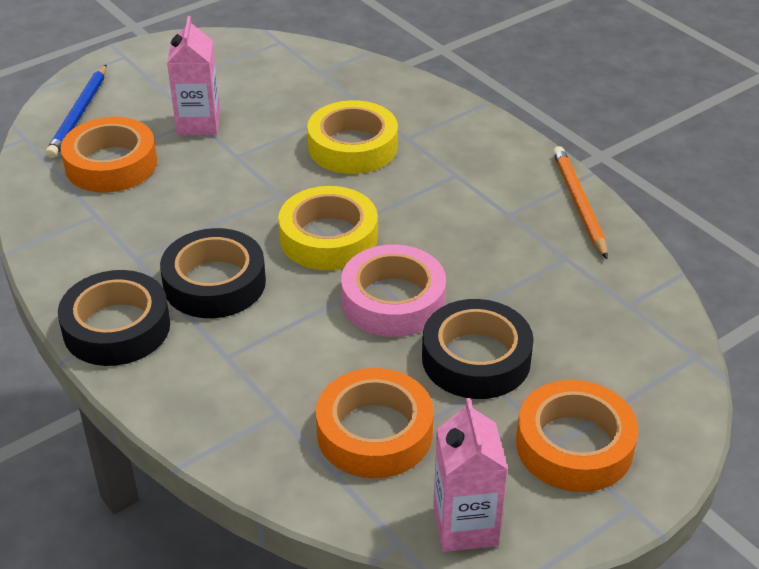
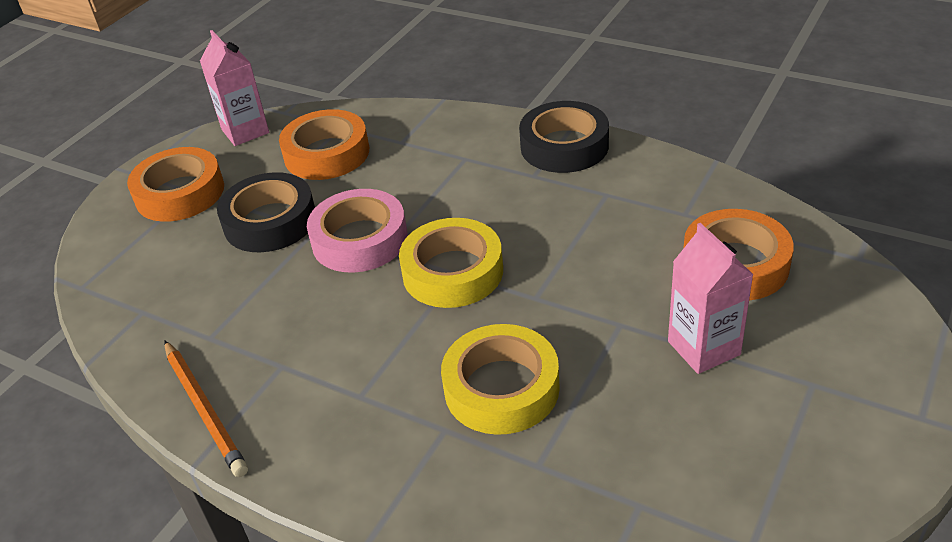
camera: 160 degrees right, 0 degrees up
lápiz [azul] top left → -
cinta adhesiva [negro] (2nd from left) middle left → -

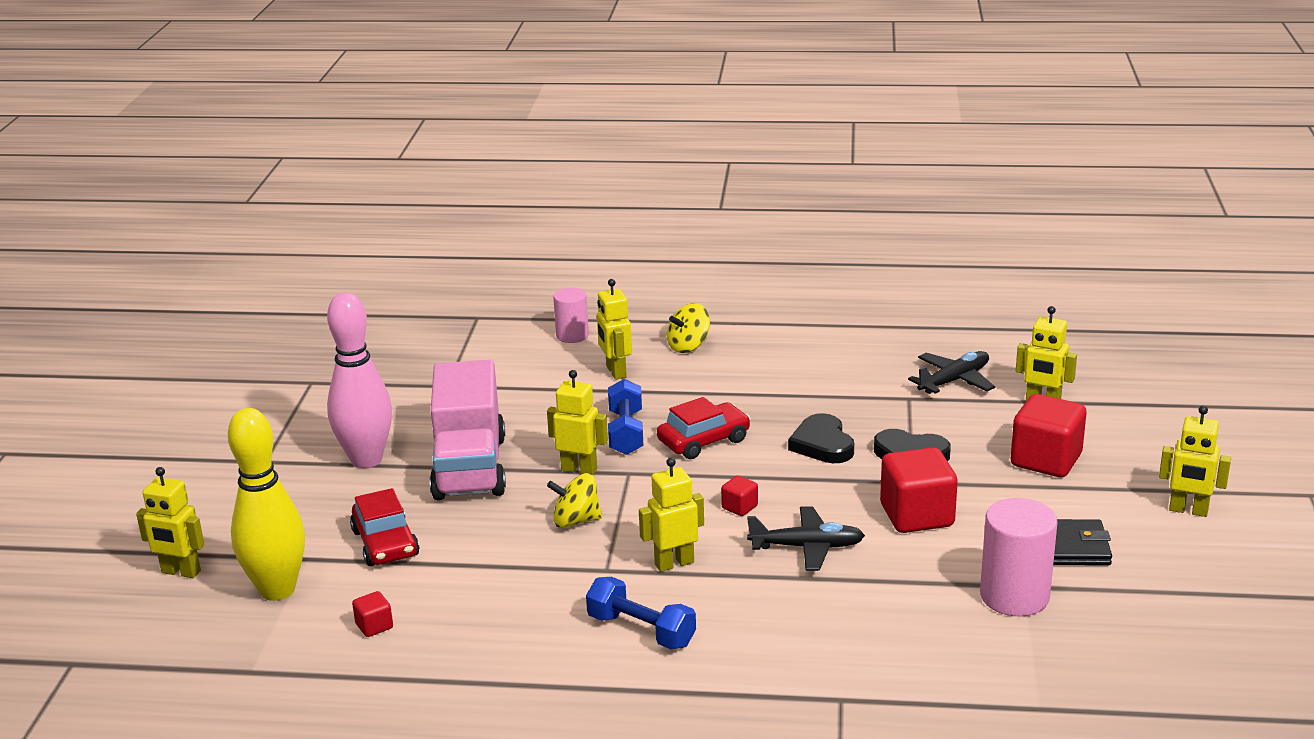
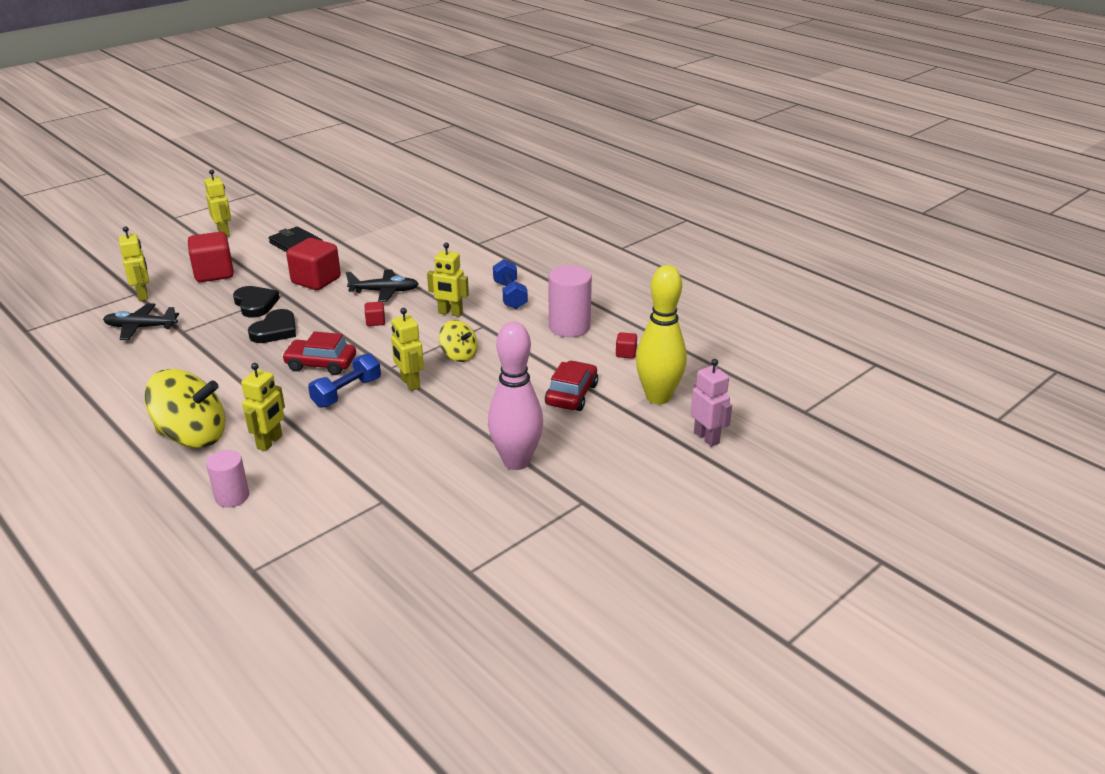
camera: 140 degrees left, 5 degrees up
peonza [amarillo] (2nd from left in the first image) centre → peonza [amarillo] (1st from left) middle left, x1.80
camión [rosa] centre → -
robot [amarillo] (1st from left) bottom left → robot [rosa] centre
cilindro [rosa] (2nd from left) bottom right → cilindro [rosa] (2nd from left) centre, move
avión [negro] (1st from left in the first image) bottom centre → avión [negro] (2nd from left) centre, 135 degrees clockwise

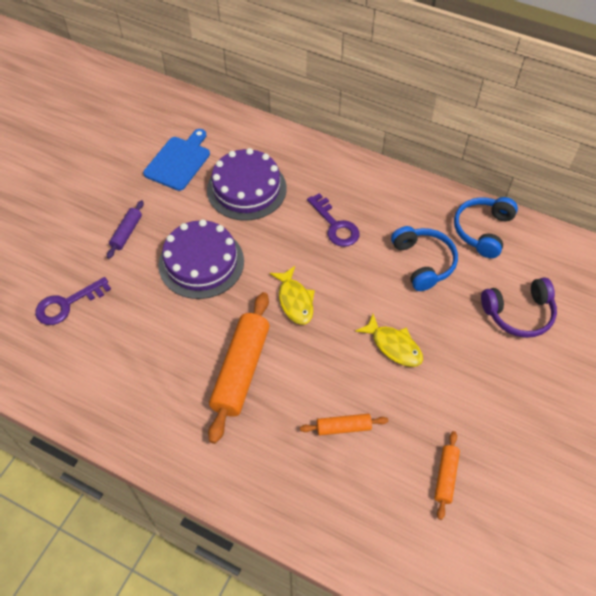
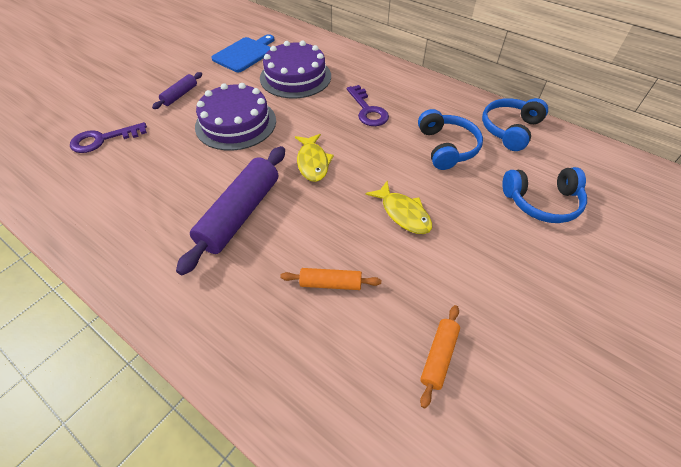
camera: 10 degrees right, 5 degrees down
auriculares [morado] middle right → auriculares [azul] (3rd from left) middle right
rodillo [naranja] (1st from left) centre → rodillo [morado] (2nd from left) centre

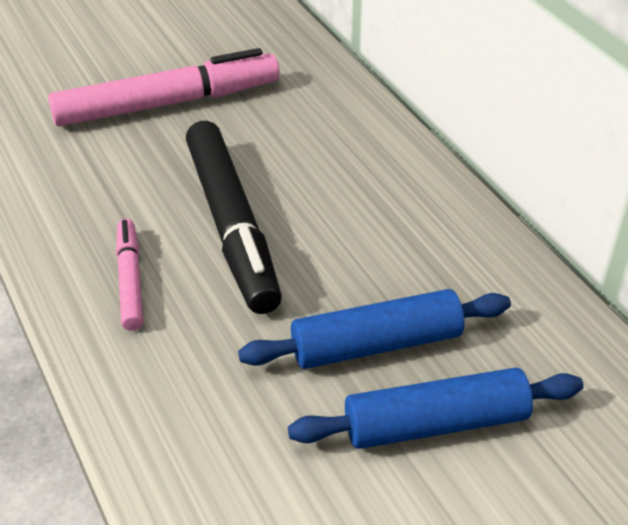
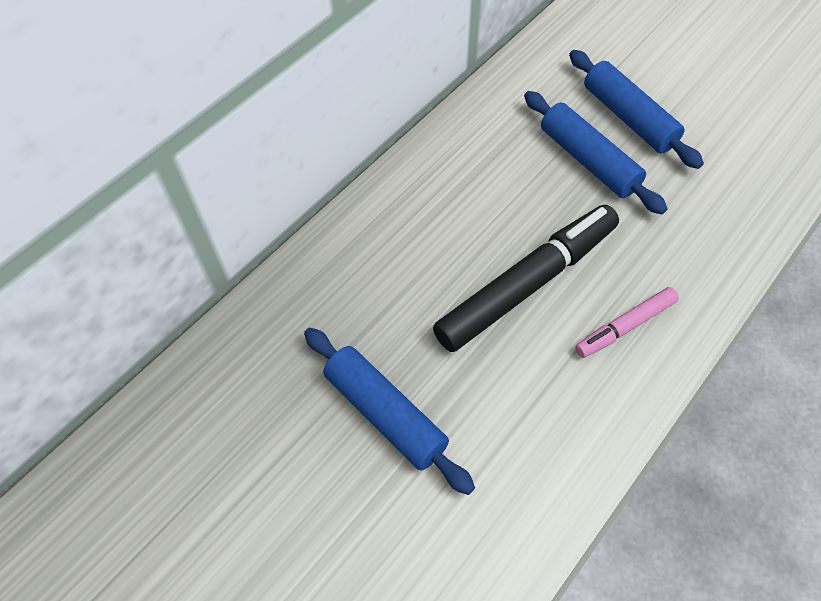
camera: 110 degrees left, 15 degrees up
rotulador [rosa] (2nd from left) top left → rodillo [azul] (1st from left) bottom centre

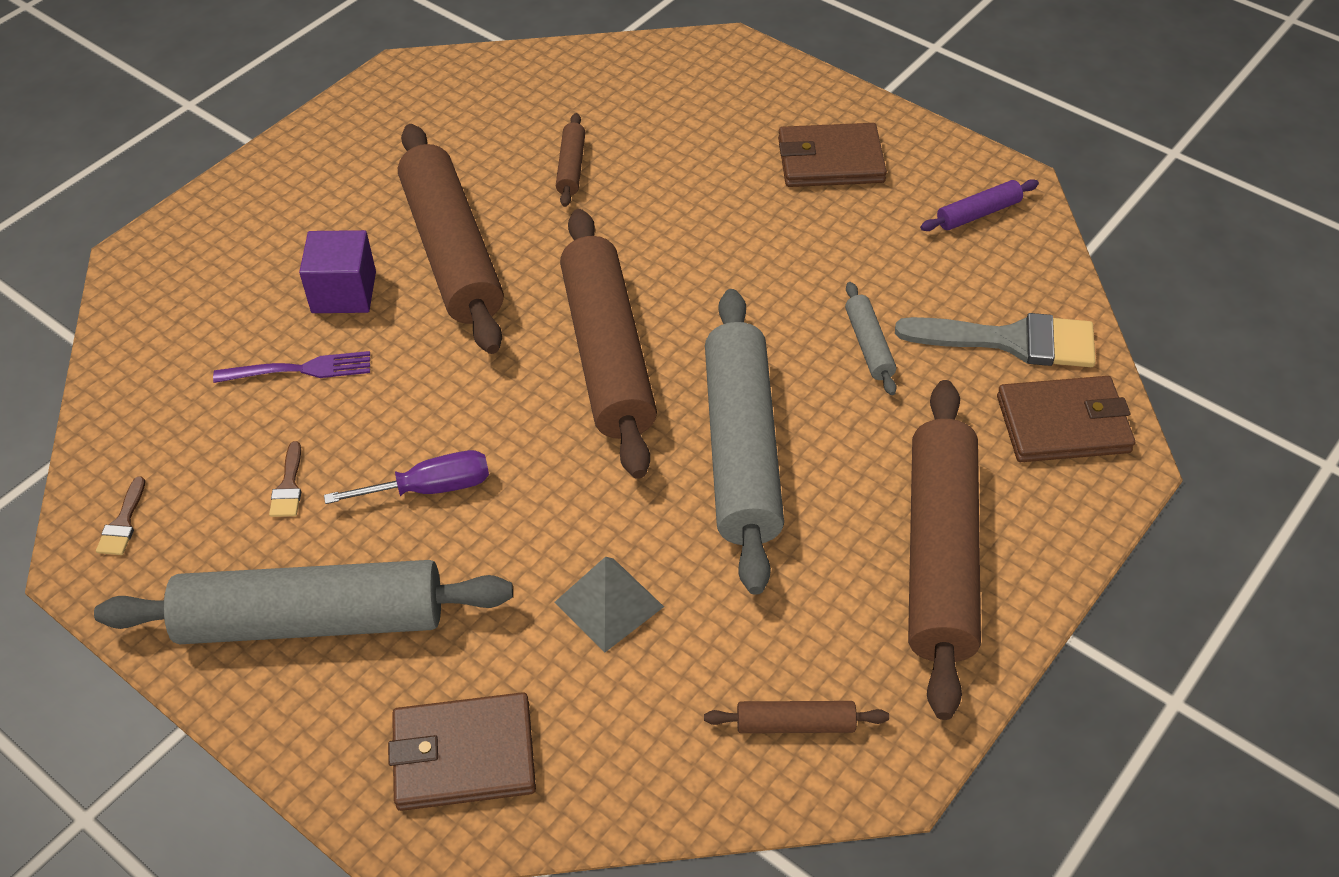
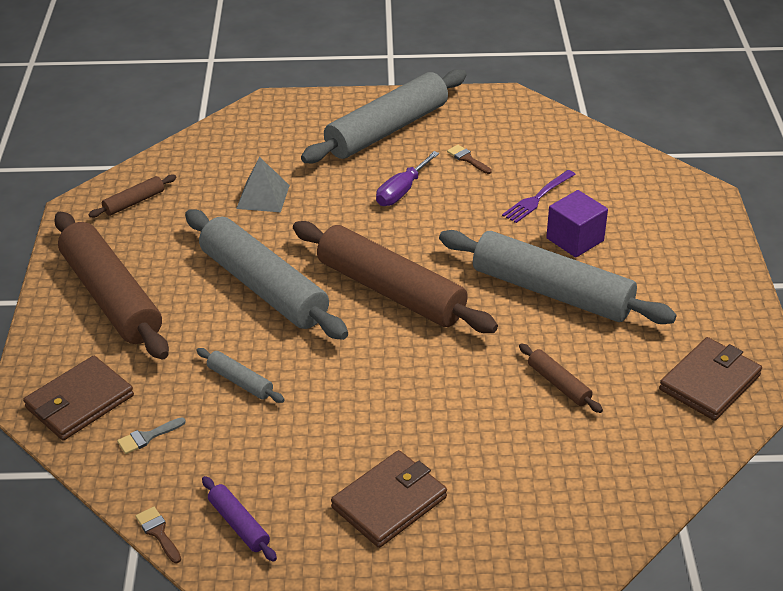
camera: 140 degrees right, 10 degrees down
rodillo [marrón] (1st from left) top centre → rodillo [gris] (4th from left) middle right
rodillo [morado] top right → rodillo [morado] bottom left, 60 degrees counterclockwise
pincel [gris] middle right → pincel [gris] bottom left, x0.44
pincel [marrón] (1st from left) middle left → pincel [marrón] (1st from left) bottom left, move
cartera [marrón] (1st from left in the first image) bottom centre → cartera [marrón] (3rd from left) middle right, move

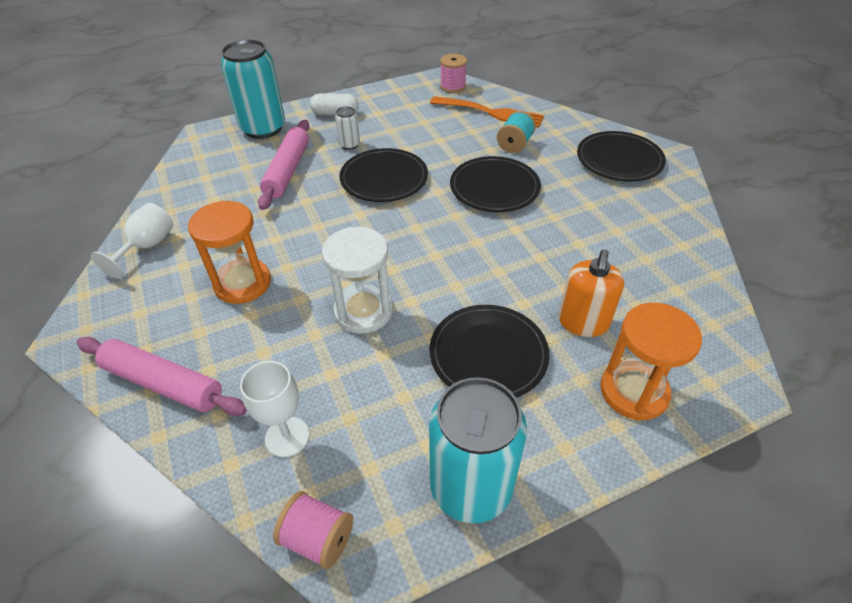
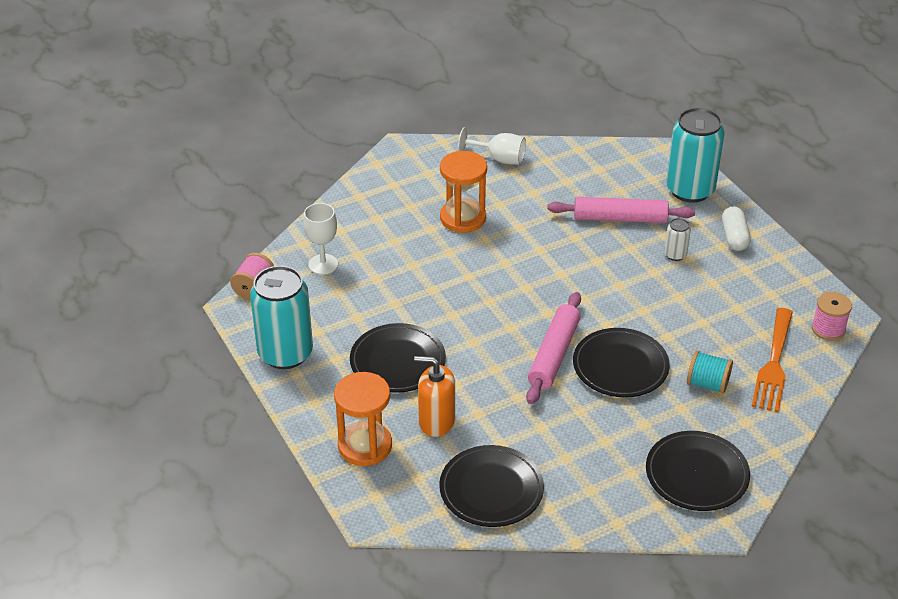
camera: 85 degrees right, 5 degrees down
plato [negro] (1st from left in the first image) top centre → plato [negro] (2nd from left) bottom centre, move
reloj de arena [blanco] centre → -
rodillo [rosa] (1st from left) middle left → rodillo [rosa] (1st from left) centre, move

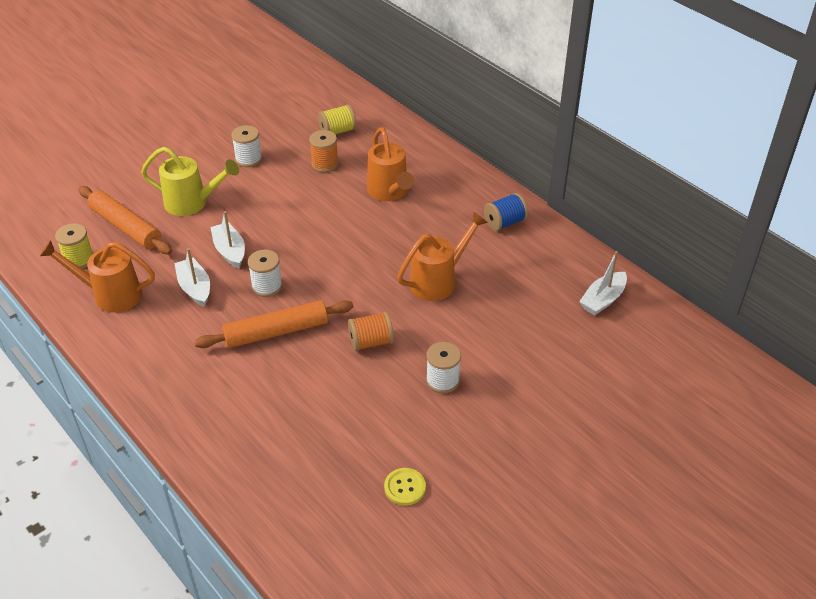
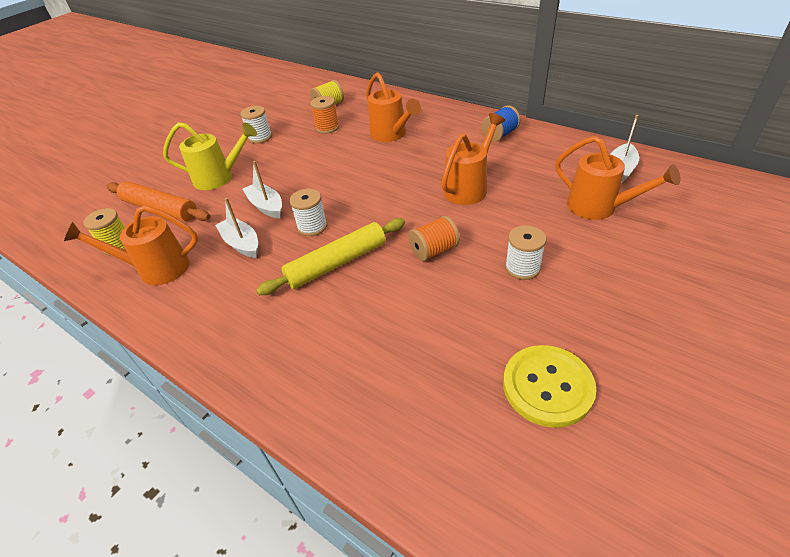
camera: 10 degrees left, 0 degrees up
rodillo [naranja] (2nd from left) centre → rodillo [amarillo] centre
botón [amarillo] bottom centre → botón [amarillo] bottom right, x1.81
- → regadera [naranja] (4th from left) top right

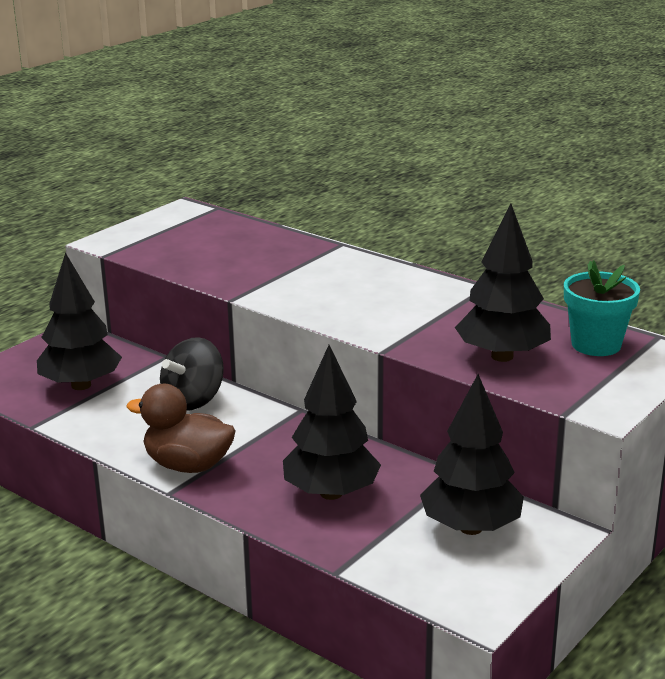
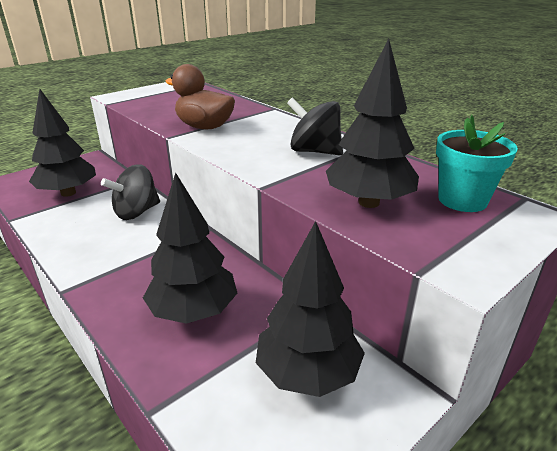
camera: 10 degrees right, 5 degrees up
pato [marrón] middle left → pato [marrón] top centre, move
- → peonza [negro] (2nd from left) top centre

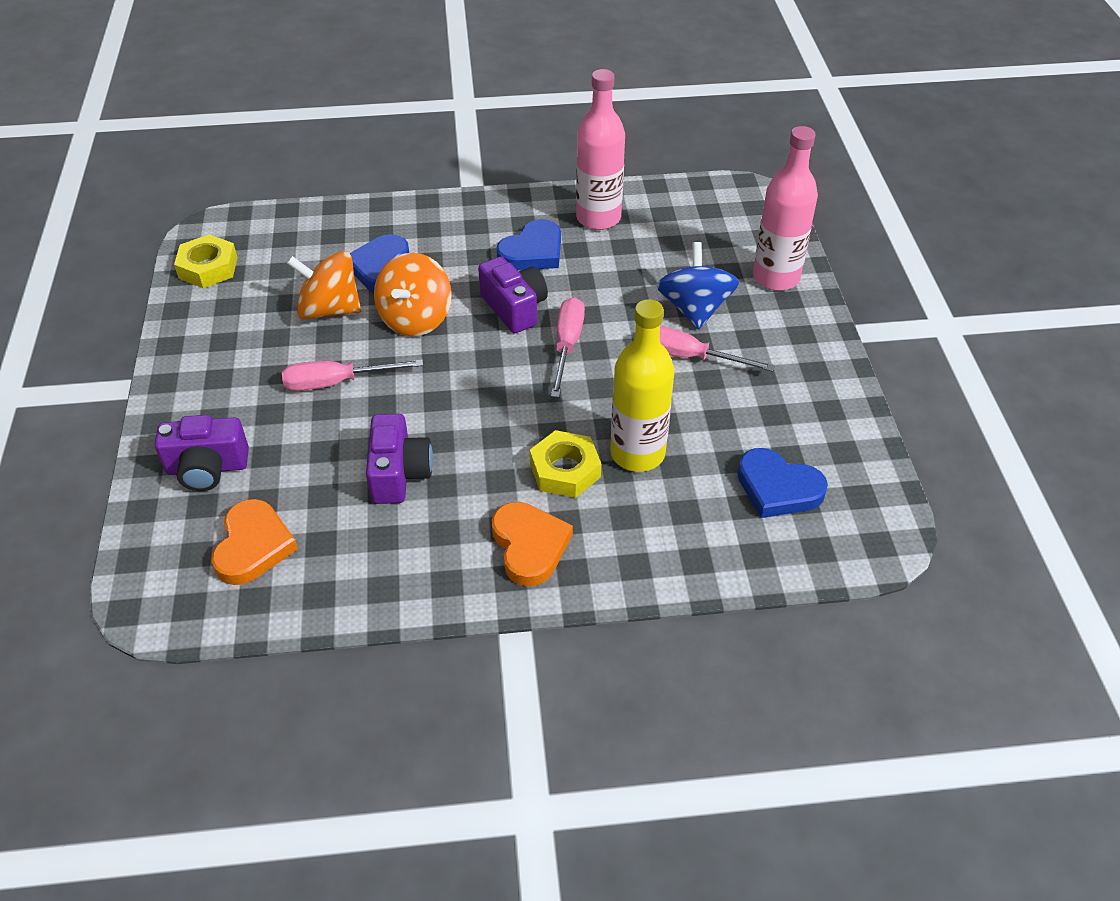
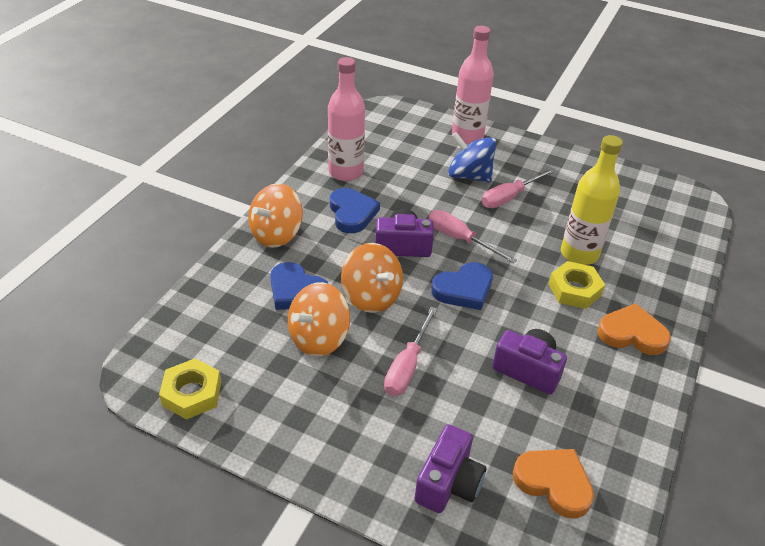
camera: 60 degrees left, 5 degrees down
corazón [azul] (3rd from left) middle right → corazón [azul] (3rd from left) centre, move
- → peonza [naranja] (1st from left) centre

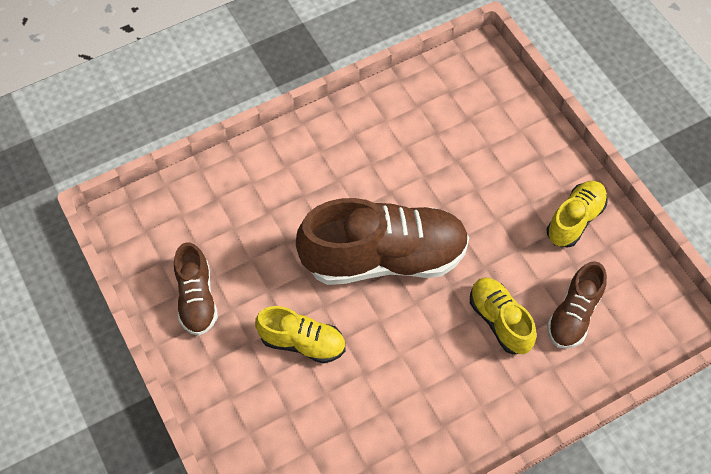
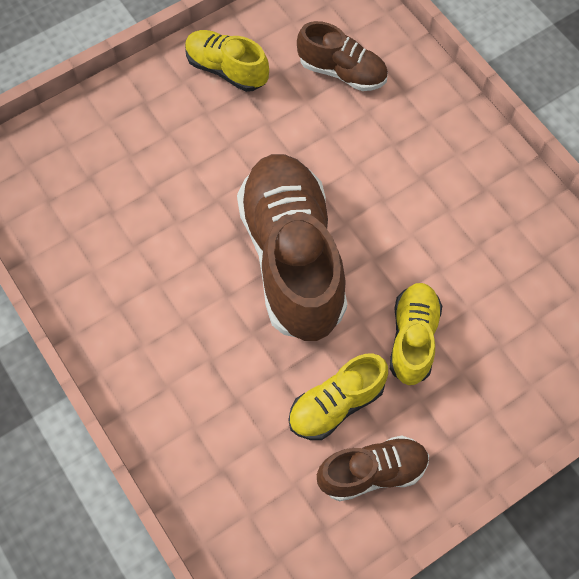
camera: 95 degrees left, 5 degrees up
zapato [amarillo] (2nd from left) middle right → zapato [amarillo] (2nd from left) bottom centre, move

